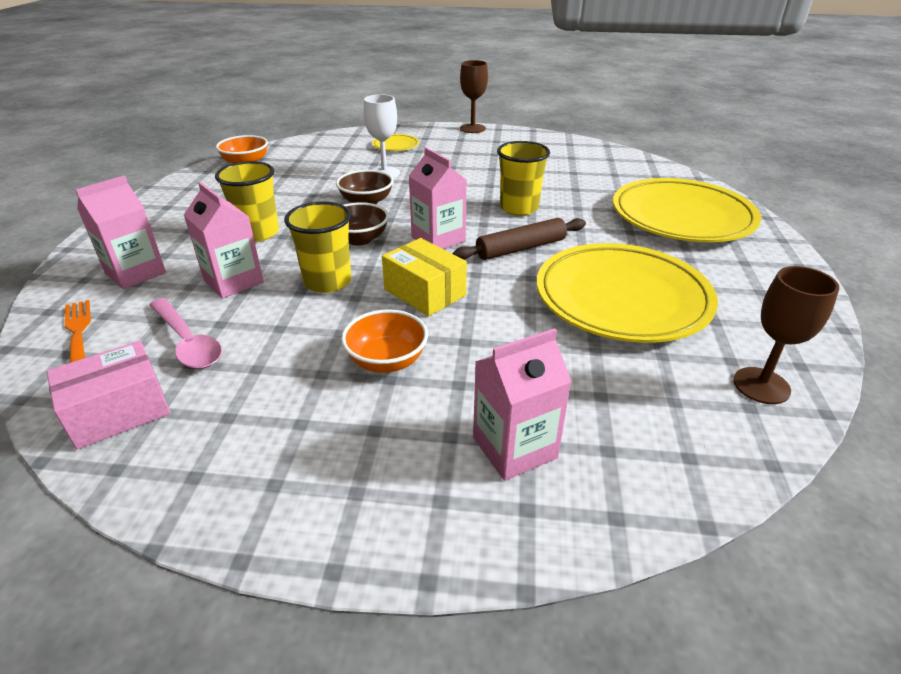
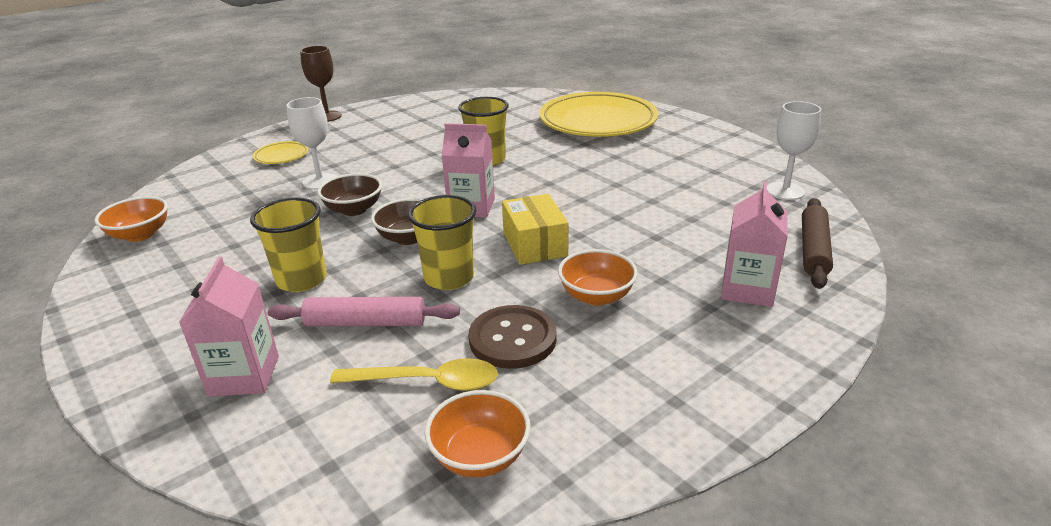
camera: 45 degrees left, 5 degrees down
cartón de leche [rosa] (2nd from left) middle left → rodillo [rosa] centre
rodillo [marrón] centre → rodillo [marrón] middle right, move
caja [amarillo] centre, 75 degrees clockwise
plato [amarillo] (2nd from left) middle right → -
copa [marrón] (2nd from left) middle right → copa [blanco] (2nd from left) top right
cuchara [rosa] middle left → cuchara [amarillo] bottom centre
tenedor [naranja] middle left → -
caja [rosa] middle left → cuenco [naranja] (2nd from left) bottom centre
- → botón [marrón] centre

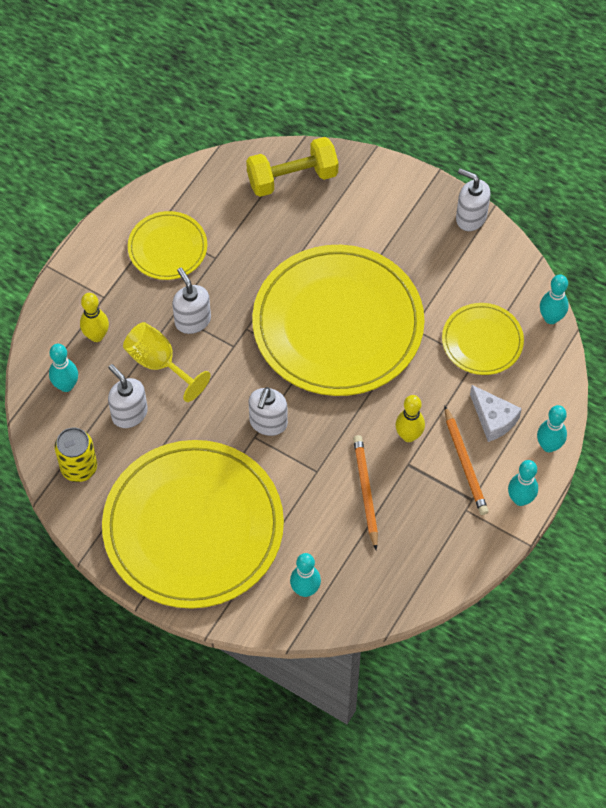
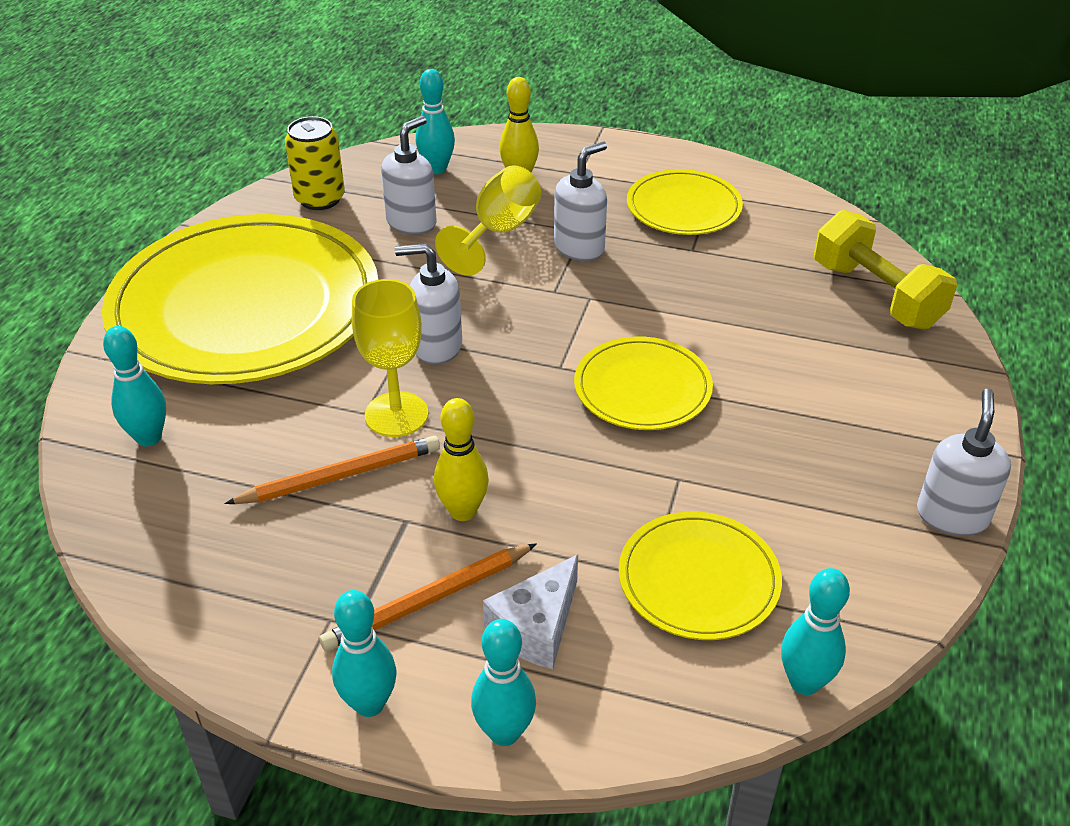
camera: 75 degrees right, 20 degrees down
plato [amarillo] (3rd from left in the first image) centre → plato [amarillo] (2nd from left) centre, x0.47
- → copa [amarillo] (1st from left) centre

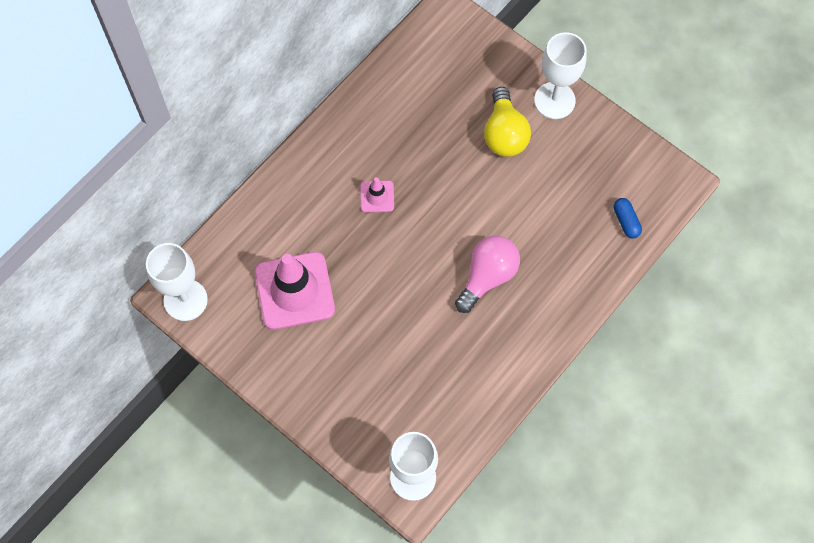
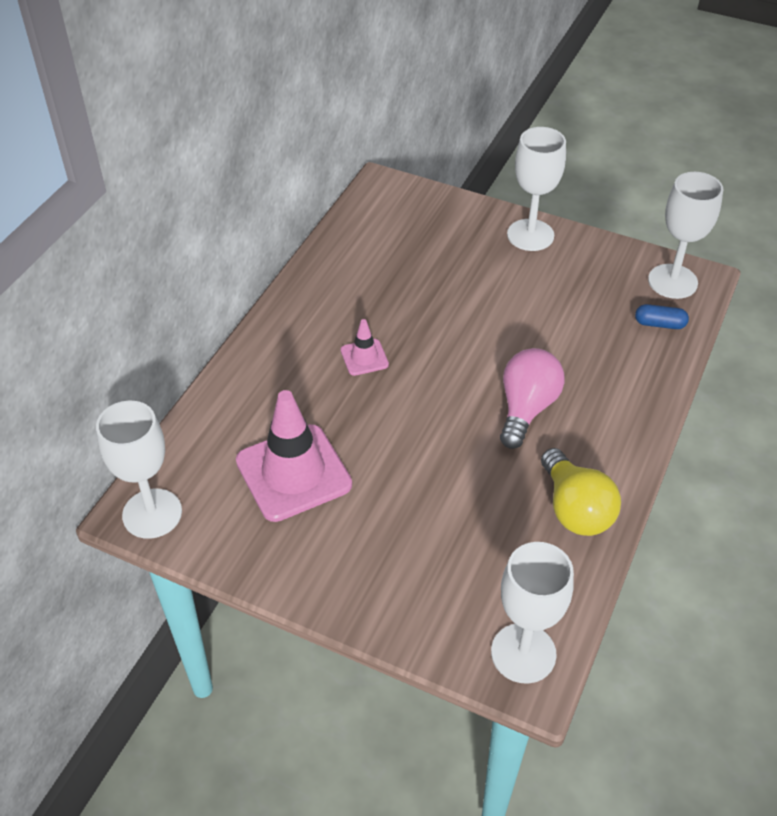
camera: 15 degrees left, 20 degrees down
bombilla [amarillo] top centre → bombilla [amarillo] middle right, move
cápsula [azul] middle right, 45 degrees counterclockwise
- → copa [blanco] (4th from left) top right

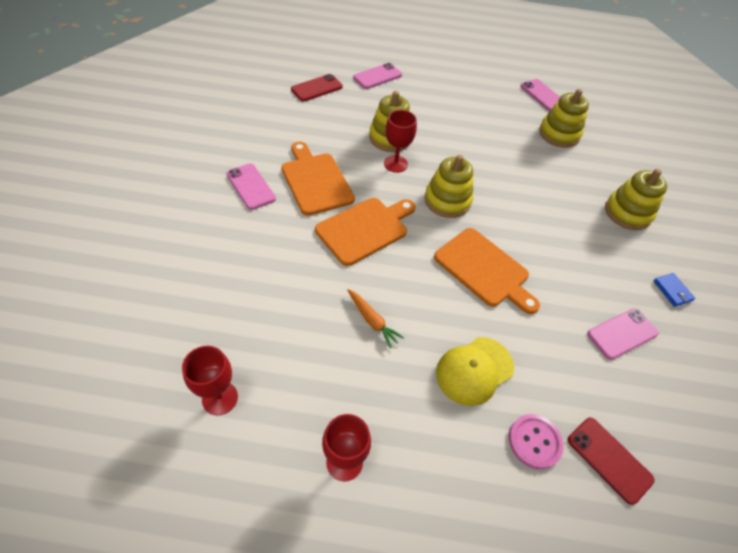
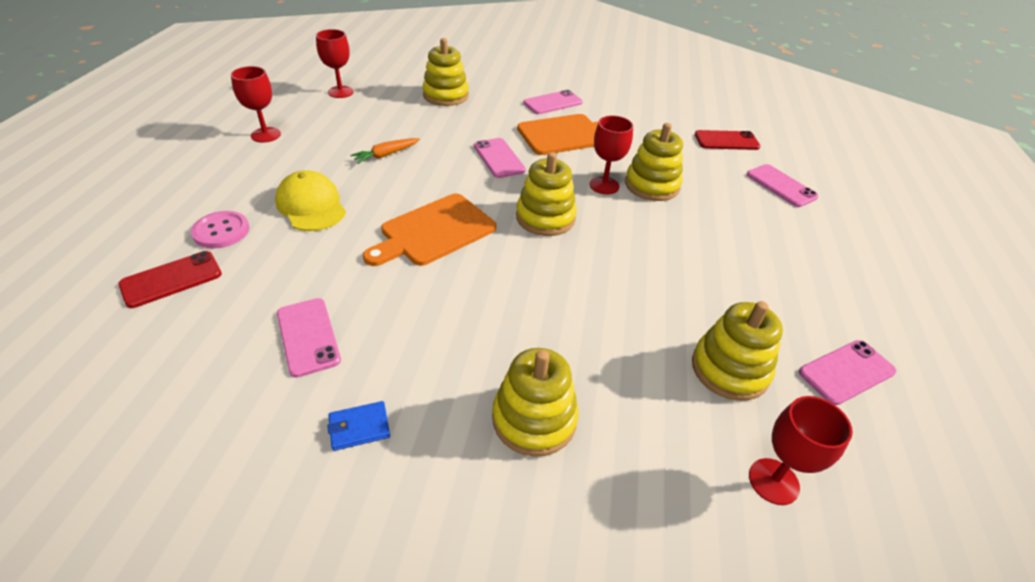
camera: 95 degrees right, 10 degrees down
móvil [rojo] (1st from left in the first image) top centre → móvil [rojo] (2nd from left) top right, 60 degrees counterclockwise
tabla de cortar [naranja] (2nd from left) centre → móvil [rosa] (2nd from left) top centre
- → juguete apilable [amarillo] (1st from left) top centre
- → copa [rojo] (4th from left) bottom right

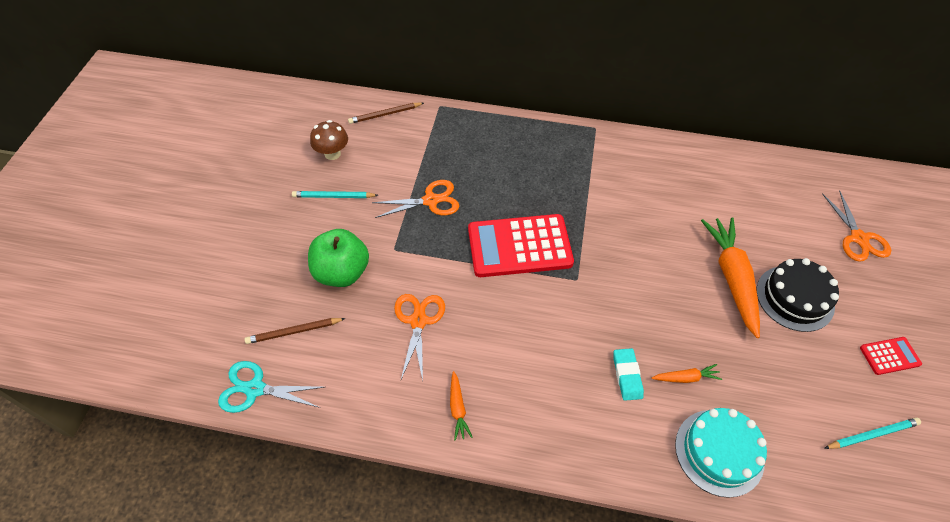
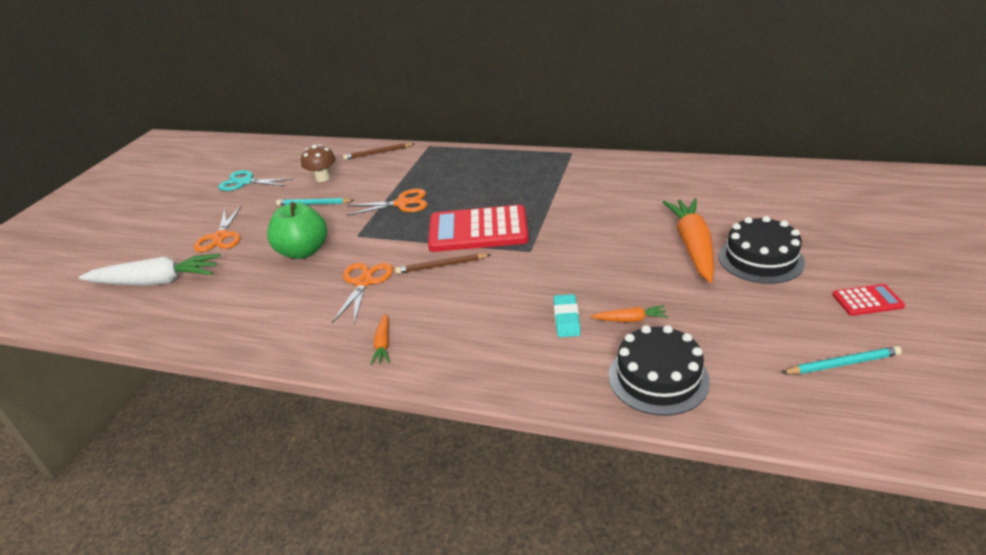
camera: 10 degrees right, 20 degrees down
tijeras [naranja] (3rd from left in the first image) middle right → tijeras [naranja] (1st from left) middle left, move
lápiz [marrón] (1st from left in the first image) middle left → lápiz [marrón] (2nd from left) centre, move
tijeras [turquesa] bottom left → tijeras [turquesa] top left, move
tarta [turquesa] bottom right → tarta [negro] (1st from left) bottom right
- → zanahoria [blanco] middle left

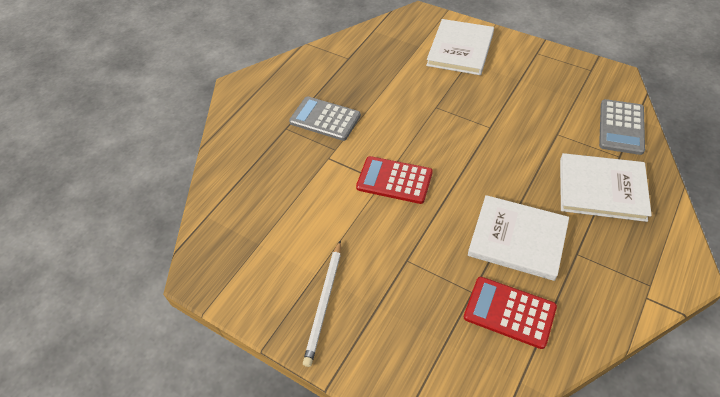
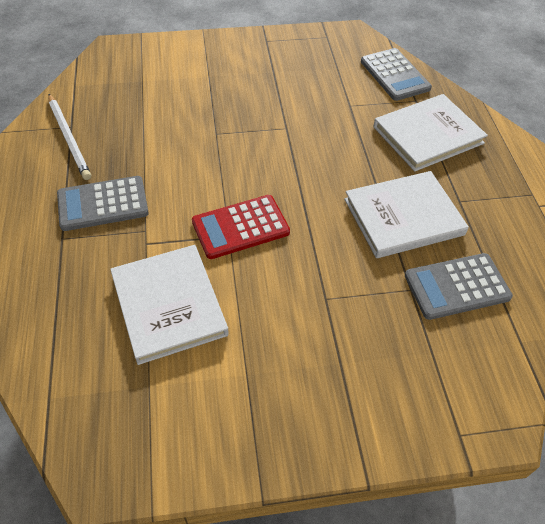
camera: 45 degrees left, 0 degrees up
libro [blanco] (1st from left) top centre → libro [blanco] (1st from left) middle left, move
lápiz [blanco] bottom centre → lápiz [blanco] top left, move
calculadora [rojo] (2nd from left) bottom right → calculadora [gris] (3rd from left) middle right

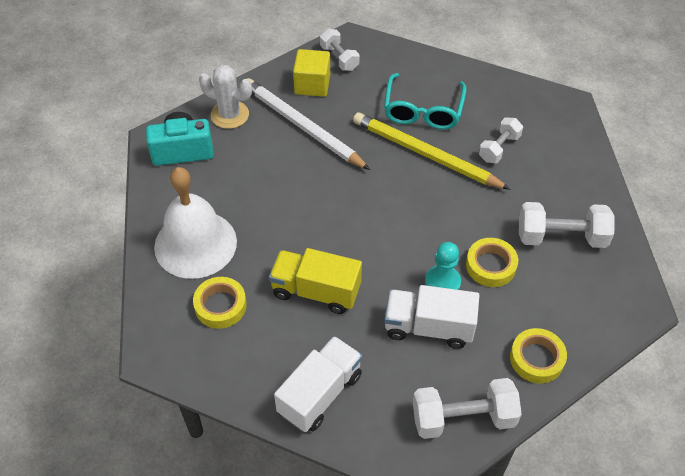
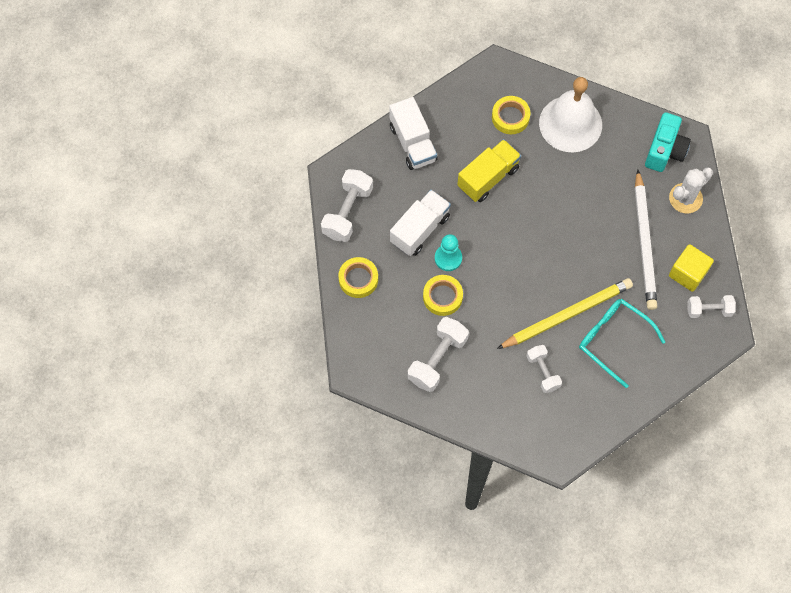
camera: 120 degrees right, 15 degrees up
lápiz [blanco] top centre → lápiz [blanco] middle right, 105 degrees clockwise

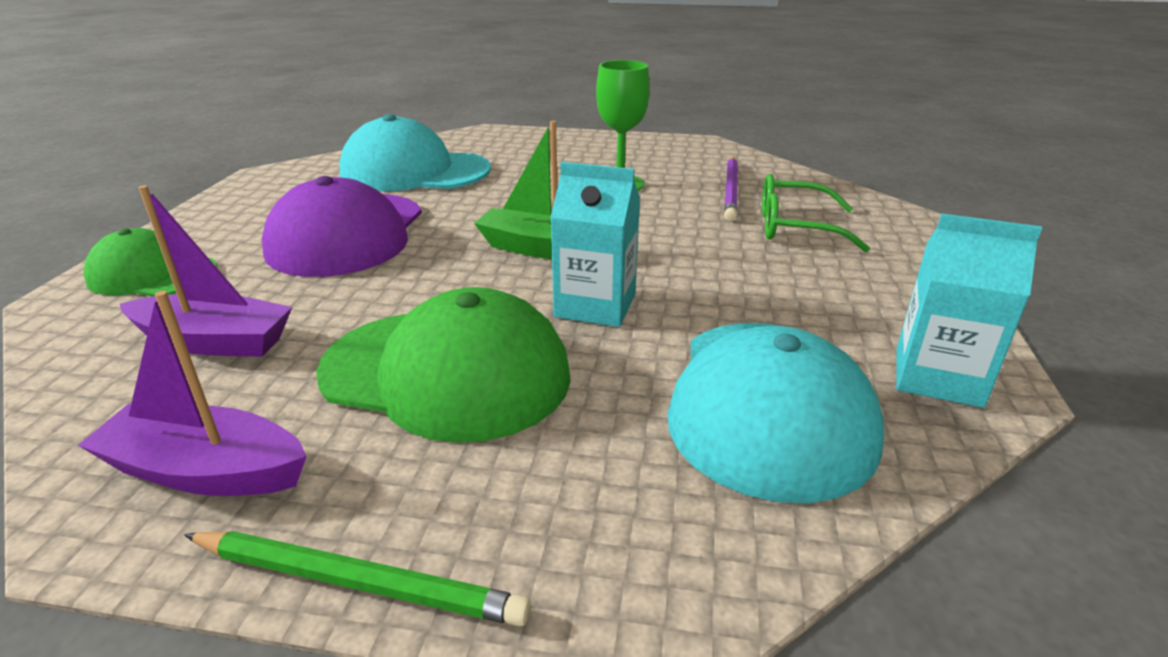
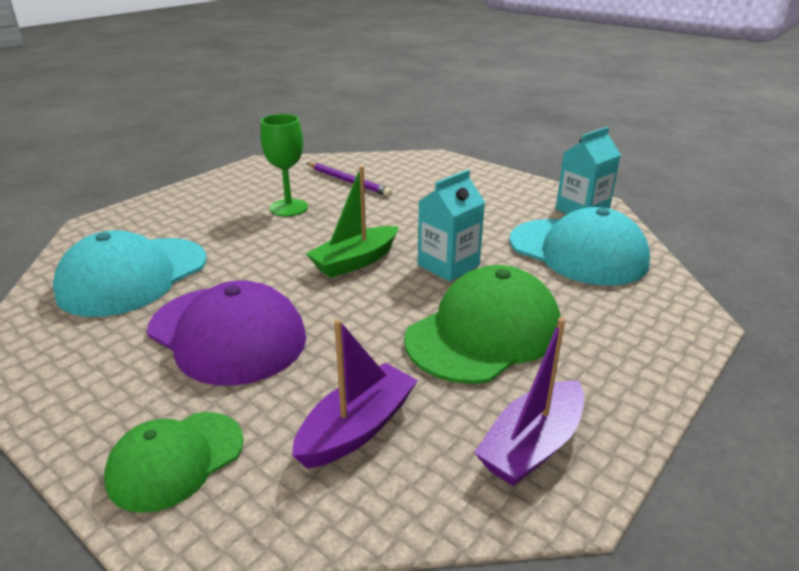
camera: 60 degrees left, 0 degrees up
gafas [verde] top right → -
lápiz [verde] bottom left → -

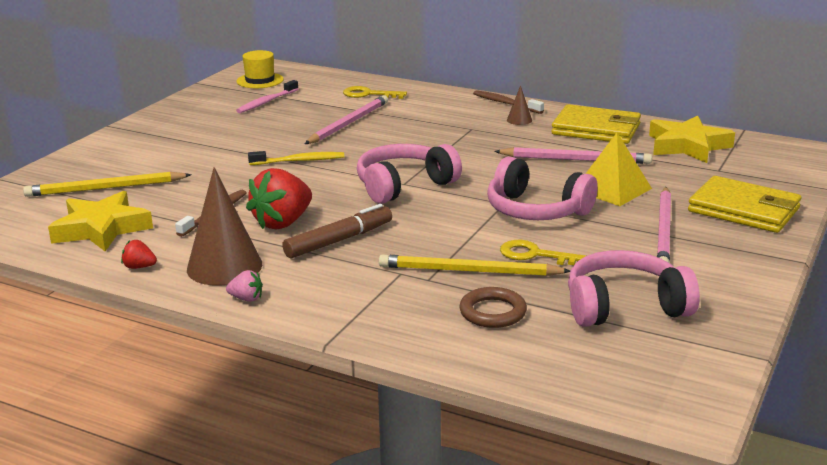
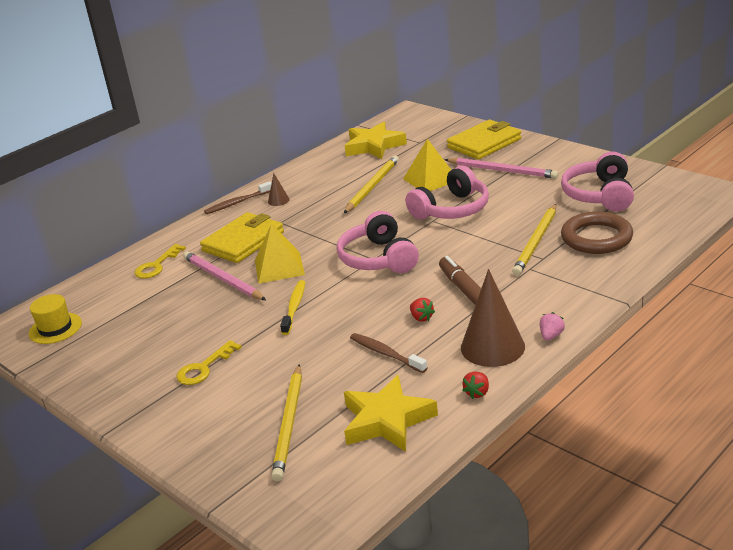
camera: 70 degrees left, 5 degrees up
cepillo de dientes [rosa] top left → -
cartera [amarillo] (1st from left) top right → cartera [amarillo] (1st from left) middle left, move
lápiz [rosa] (2nd from left) middle right → lápiz [amarillo] (2nd from left) centre
fresa [rojo] (2nd from left in the first image) centre → fresa [rojo] (1st from left) centre, x0.46
llave [amarillo] (2nd from left) centre → llave [amarillo] (2nd from left) middle left, move
anillo [marrón] centre → anillo [marrón] middle right, x1.54
- → pirámide [amarillo] (1st from left) centre

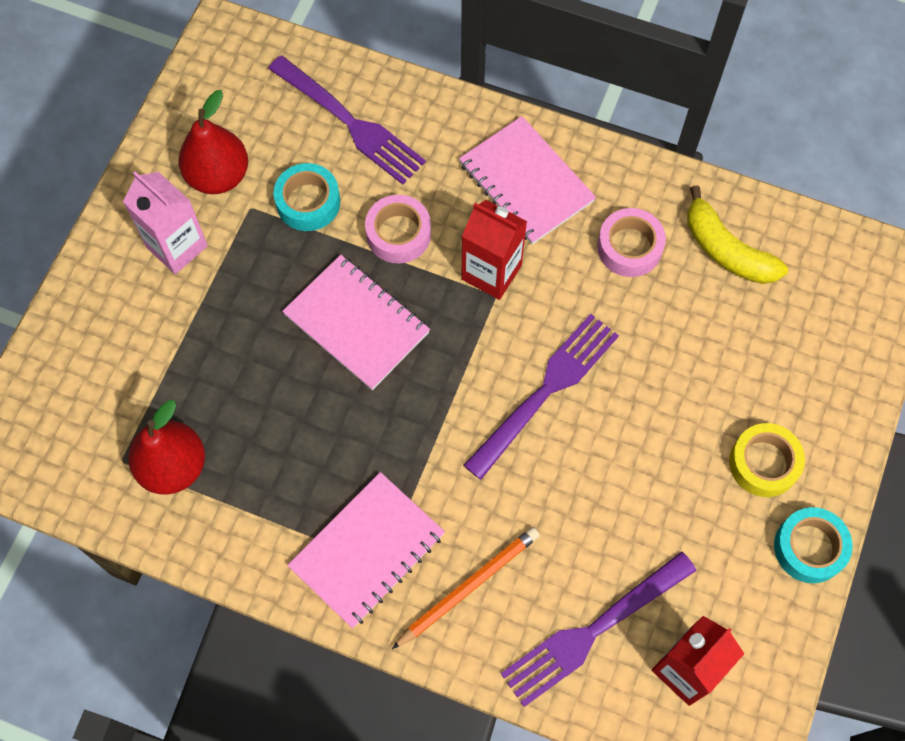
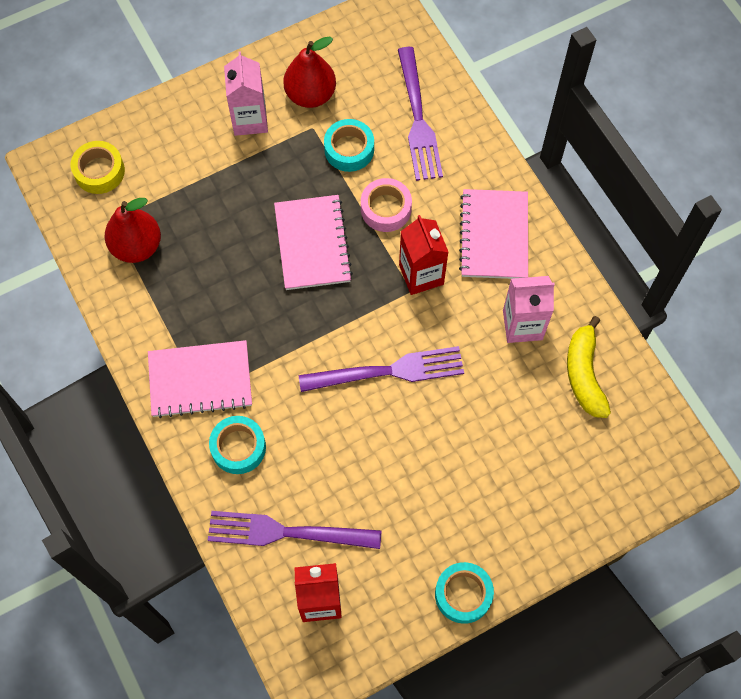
camera: 40 degrees right, 0 degrees up
cinta adhesiva [rosa] (2nd from left) top right → cartón de leche [rosa] (2nd from left) middle right
cinta adhesiva [amarillo] middle right → cinta adhesiva [amarillo] top left, move
lápiz [naranja] bottom centre → cinta adhesiva [turquesa] (1st from left) middle left

